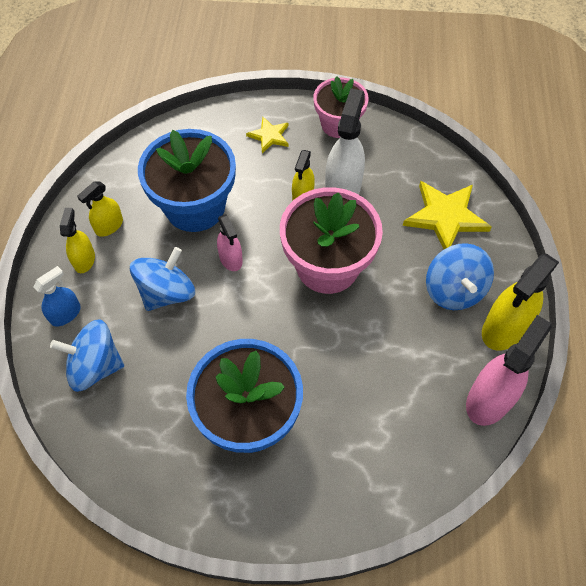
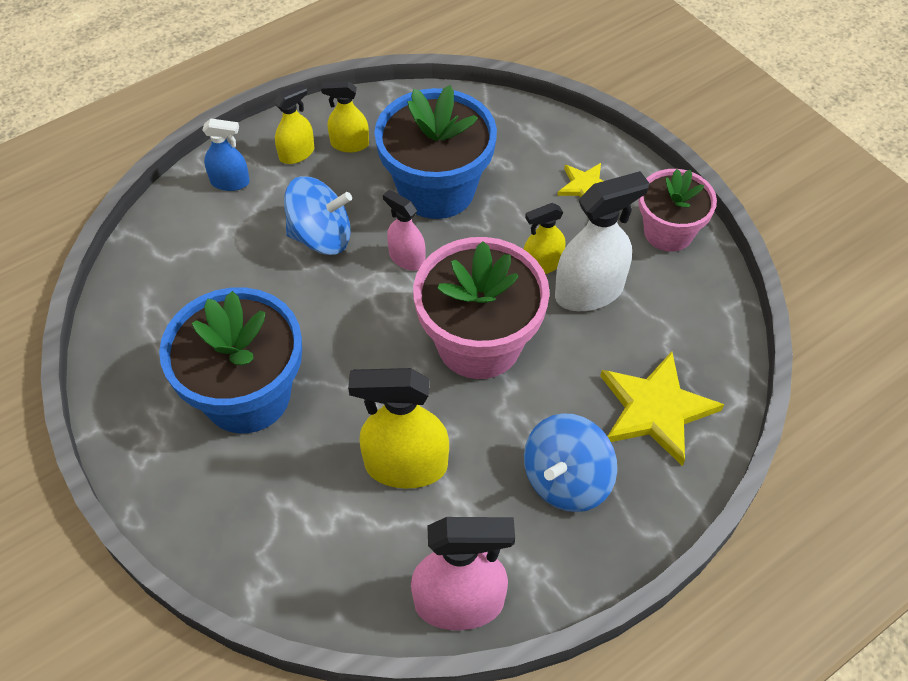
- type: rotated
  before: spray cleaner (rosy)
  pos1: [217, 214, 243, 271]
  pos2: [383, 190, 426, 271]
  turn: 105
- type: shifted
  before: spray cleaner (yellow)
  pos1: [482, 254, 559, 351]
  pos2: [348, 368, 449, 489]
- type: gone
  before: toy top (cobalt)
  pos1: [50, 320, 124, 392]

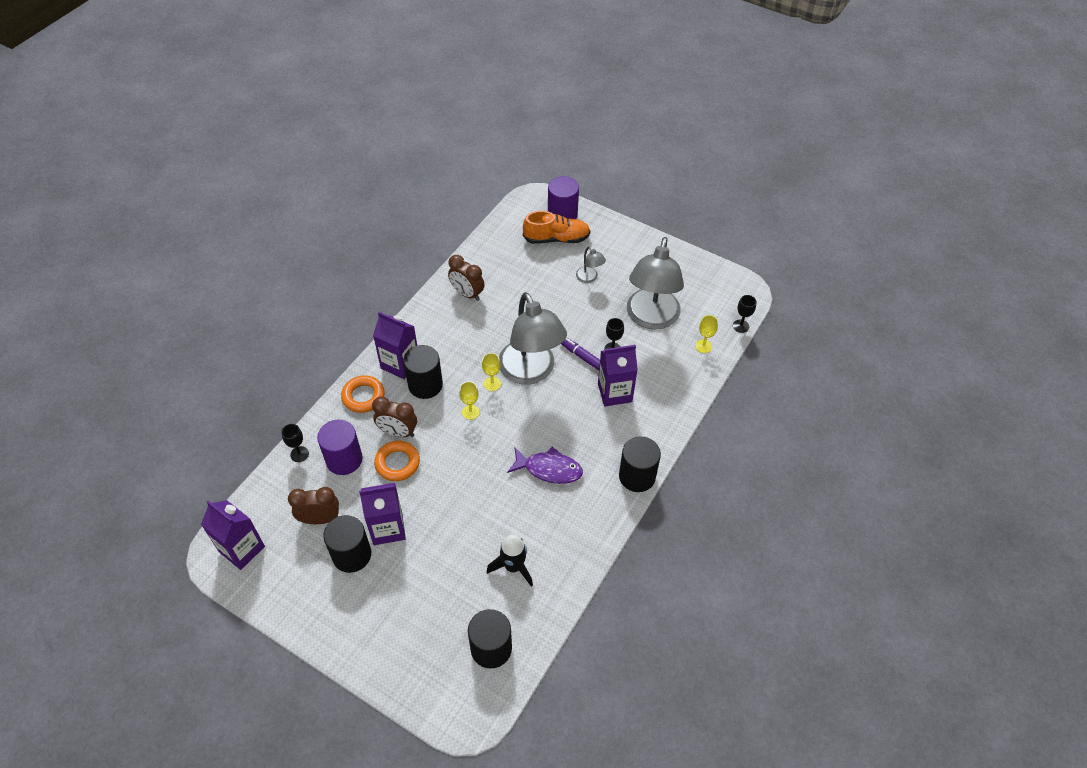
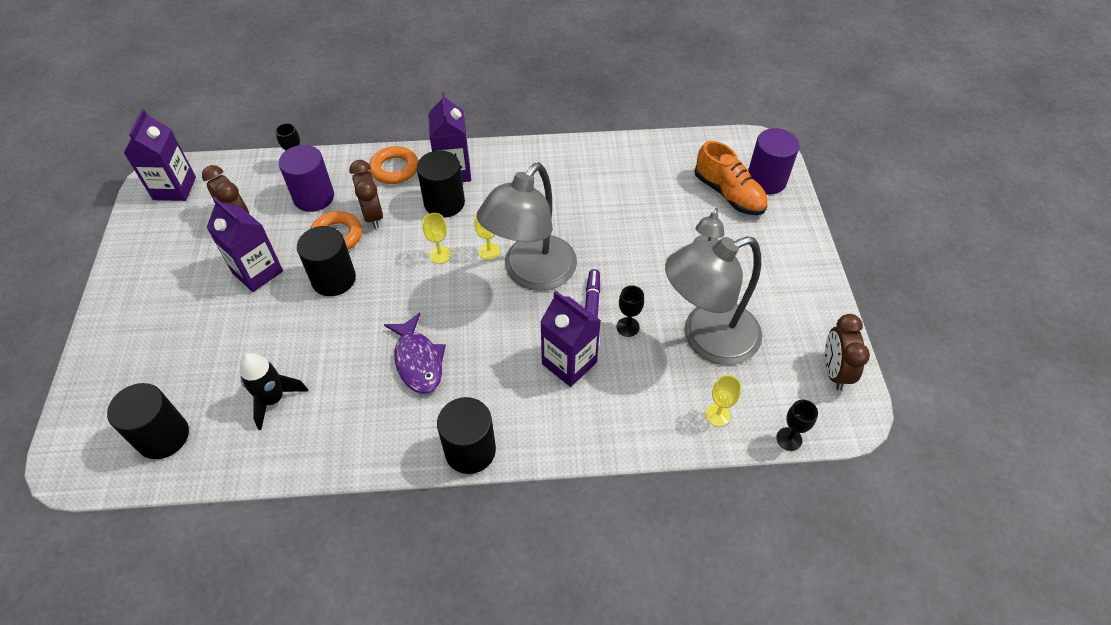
- type: shifted
  before: bedside clock (dark brown)
  pos1: [448, 255, 485, 301]
  pos2: [825, 314, 870, 390]
- type: shifted
  before: cylinder shape (ebony)
  pos1: [323, 515, 371, 573]
  pos2: [297, 226, 356, 296]

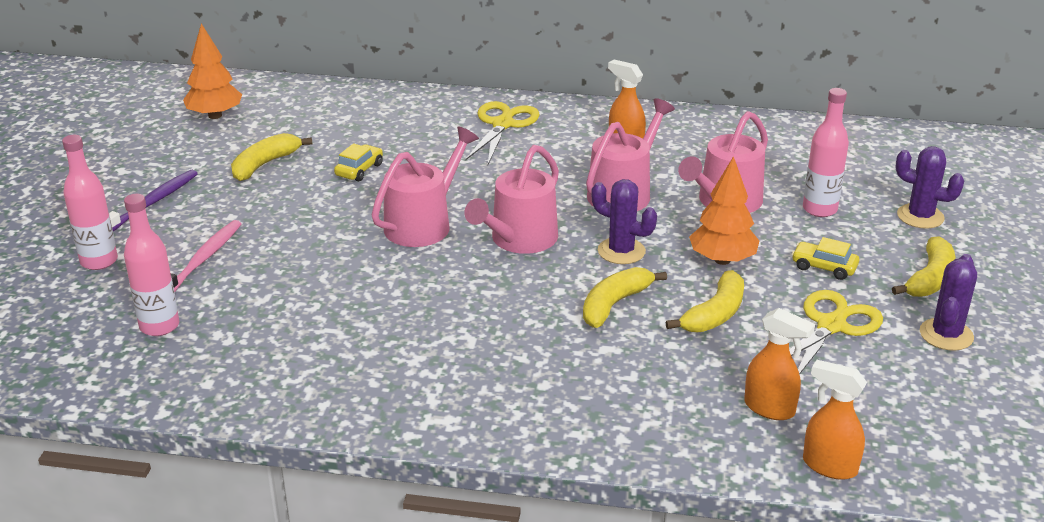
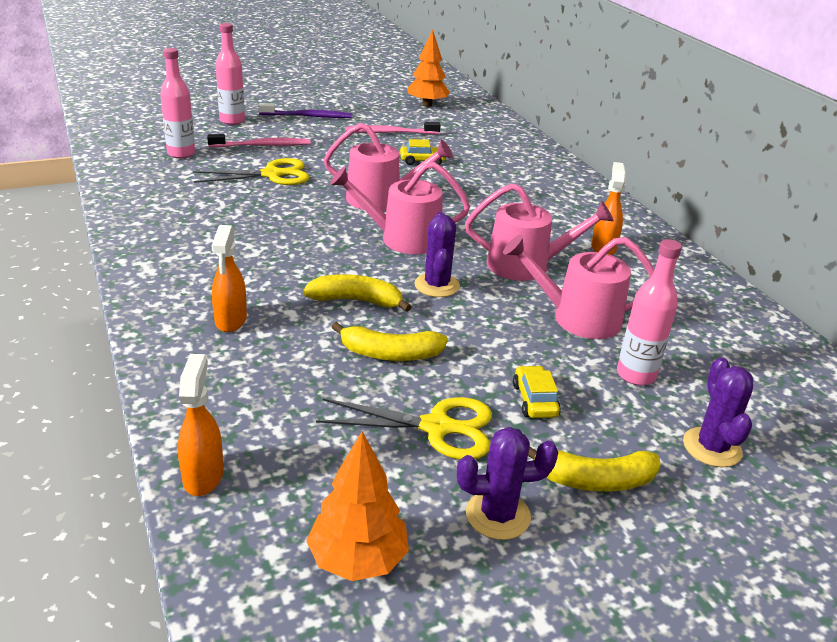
- type: shifted
  before: shears (yellow)
  pos1: [465, 101, 539, 164]
  pos2: [193, 158, 310, 185]
- type: swapped
  before: banana fruit (yellow)
  after: tooth brush (rosy)
  pos1: [231, 133, 312, 181]
  pos2: [345, 122, 441, 134]
- type: shifted
  before: tree (bright orange)
  pos1: [689, 156, 759, 265]
  pos2: [306, 431, 409, 581]
- type: shifted
  before: spray cleaner (bright orange)
  pos1: [744, 308, 815, 420]
  pos2: [212, 225, 247, 332]

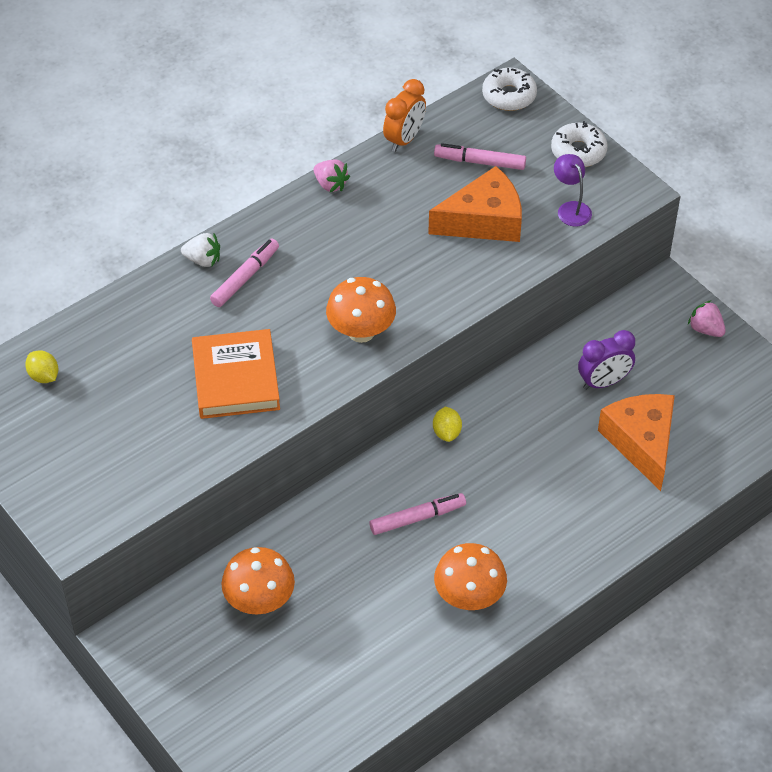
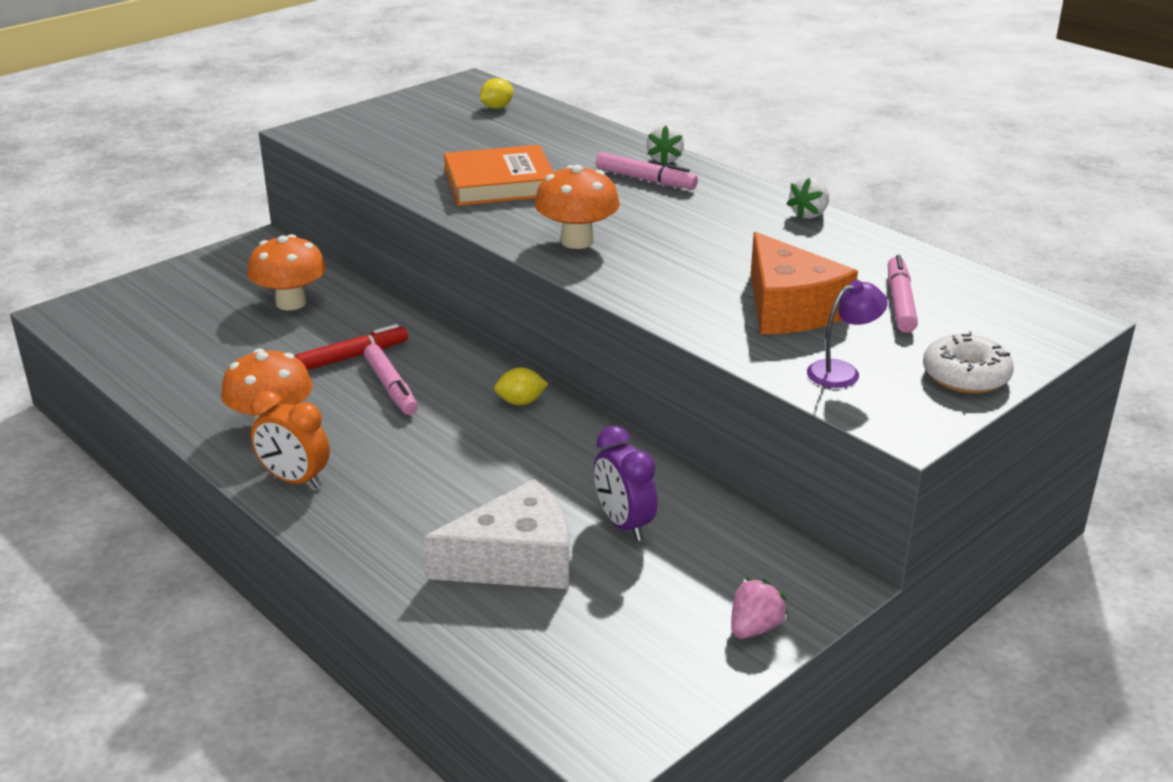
- type: gone
  before: glazed donut (white)
  pos1: [482, 68, 537, 111]
- type: shifted
  before: bedside clock (bright orange)
  pos1: [383, 79, 426, 152]
  pos2: [250, 391, 330, 489]
- type: repainted
  before: berry (rosy)
  after: berry (white)
  pos1: [313, 159, 350, 192]
  pos2: [787, 177, 829, 219]
- type: repainted
  before: cheese (bright orange)
  after: cheese (white)
  pos1: [598, 394, 675, 491]
  pos2: [424, 479, 570, 589]
- type: new
  after: felt pen (crimson)
  pos2: [295, 324, 408, 370]

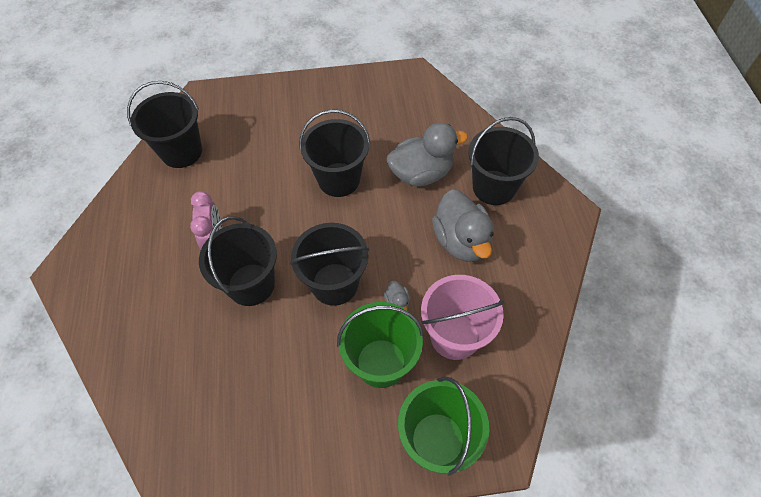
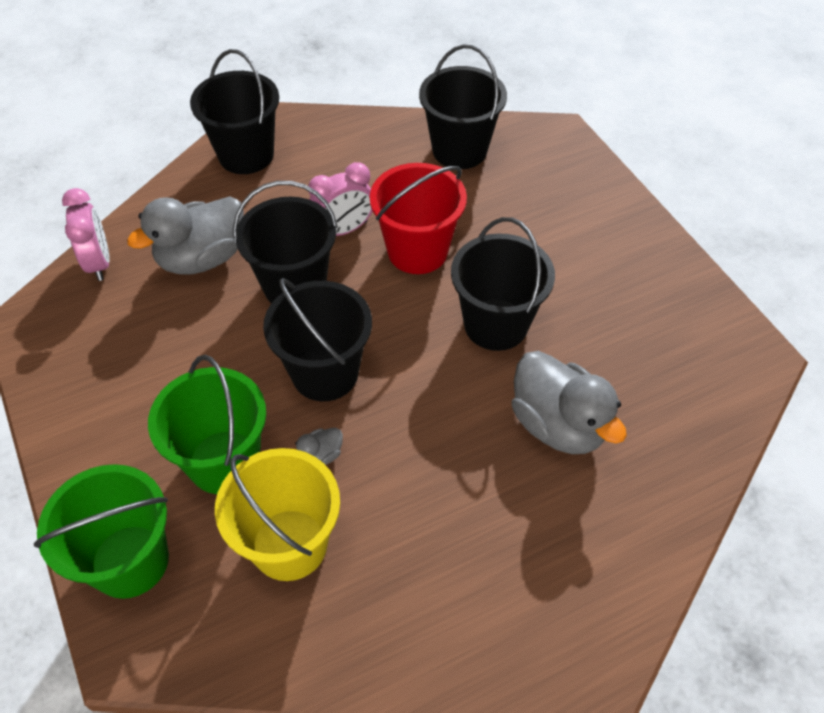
- type: shifted
  before: pail (ebony)
  pos1: [469, 117, 539, 205]
  pos2: [190, 49, 279, 174]
- type: shifted
  before: rubber duck (gray)
  pos1: [432, 189, 493, 262]
  pos2: [127, 196, 244, 274]
- type: repainted
  before: pail (rosy)
  after: pail (yellow)
  pos1: [421, 275, 504, 360]
  pos2: [215, 448, 340, 581]
- type: new
  after: pail (crimson)
  pos2: [370, 163, 467, 274]
- type: new
  after: bedside clock (rosy)
  pos2: [62, 188, 110, 281]

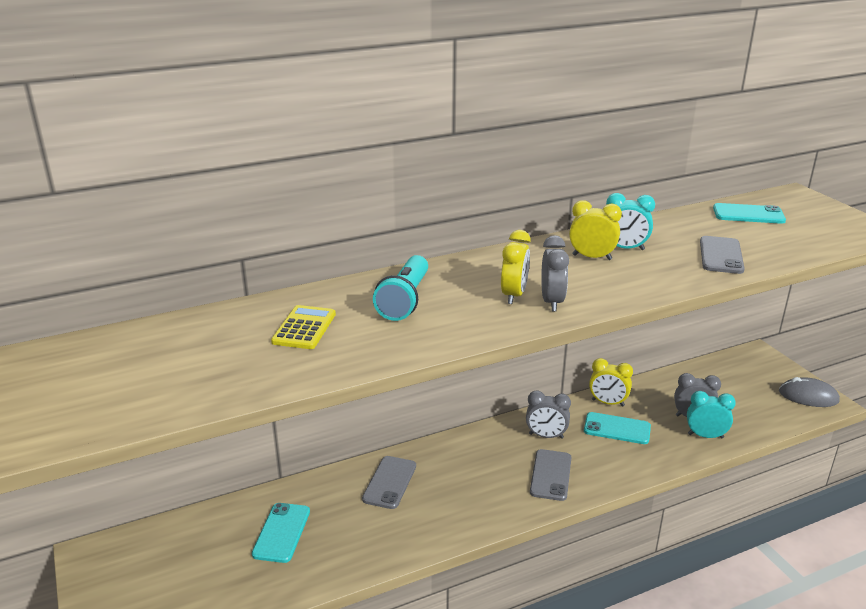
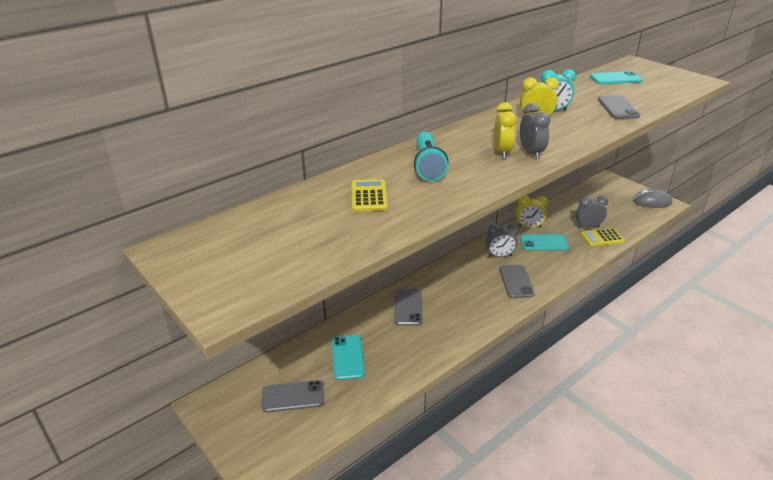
- type: swapped
  before: bedside clock (teal)
  after: calculator (yellow)
  pos1: [687, 391, 736, 438]
  pos2: [581, 228, 625, 247]
- type: new
  after: smartphone (gray)
  pos2: [262, 380, 324, 413]

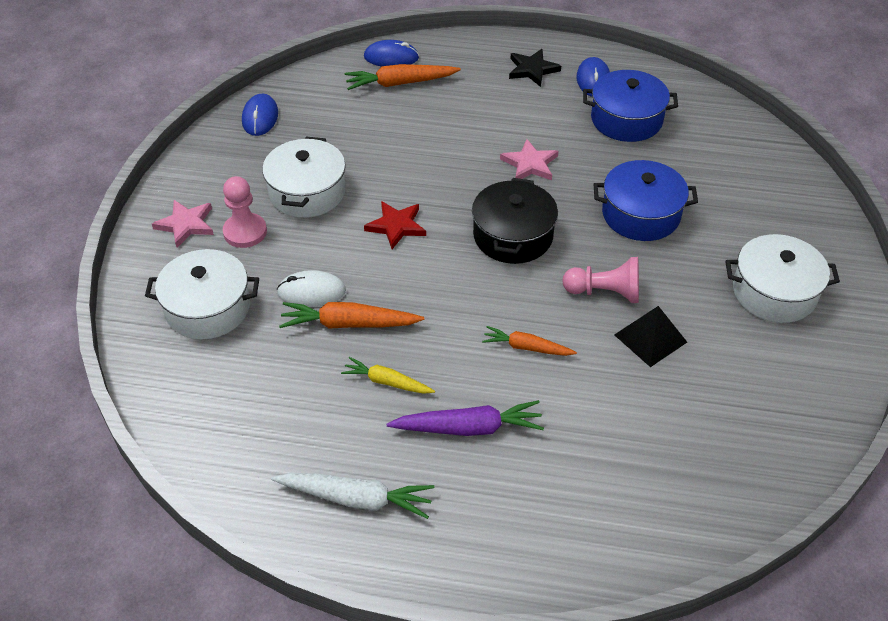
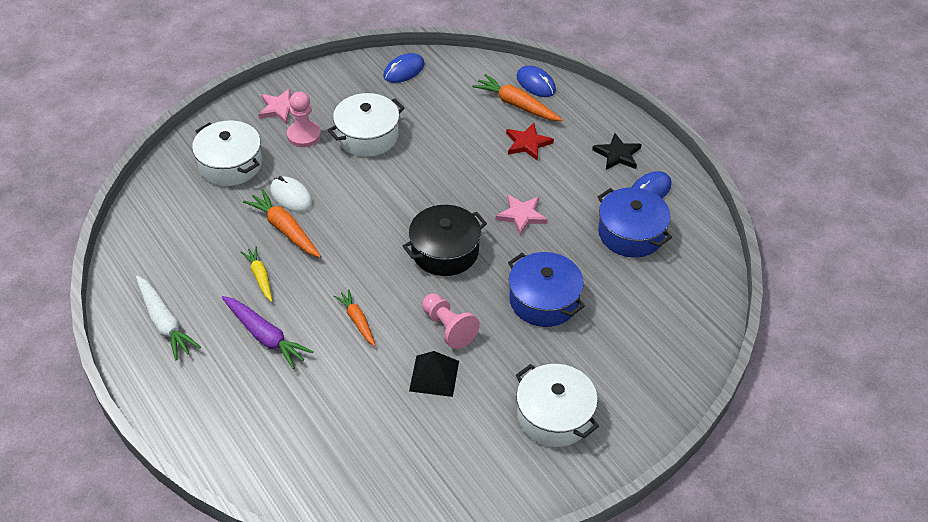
- type: shifted
  before: star shape (crimson)
  pos1: [364, 201, 426, 249]
  pos2: [506, 123, 554, 161]

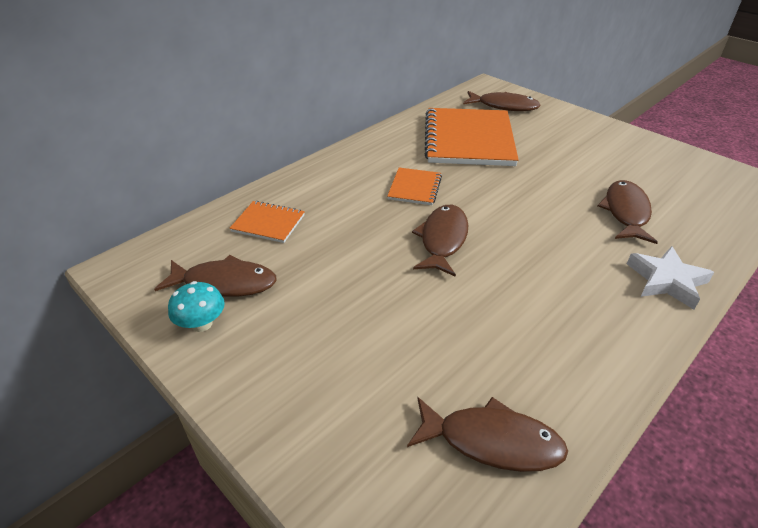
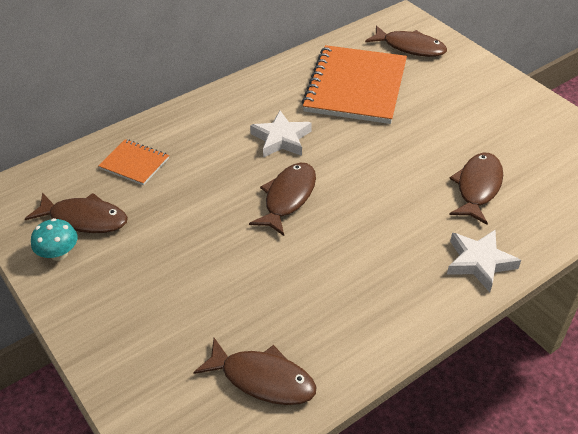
- type: swapped
  before: exercise book (bright orange)
  after: star shape (white)
  pos1: [387, 168, 442, 205]
  pos2: [250, 111, 312, 158]

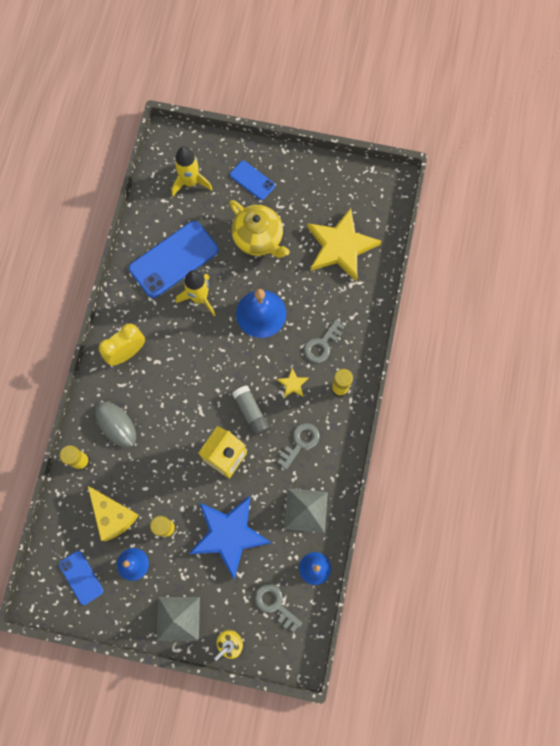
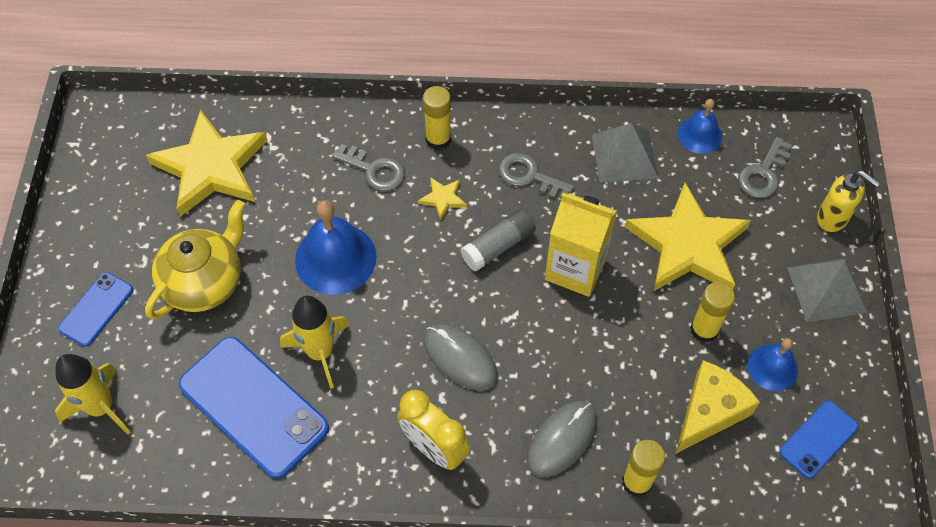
- type: repainted
  before: star shape (cobalt)
  after: star shape (yellow)
  pos1: [189, 496, 272, 579]
  pos2: [625, 183, 751, 292]
- type: new
  after: computer mouse (gray)
  pos2: [424, 324, 498, 391]

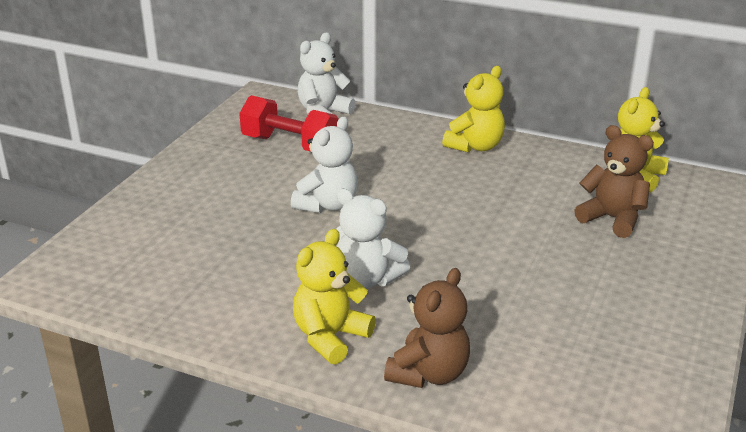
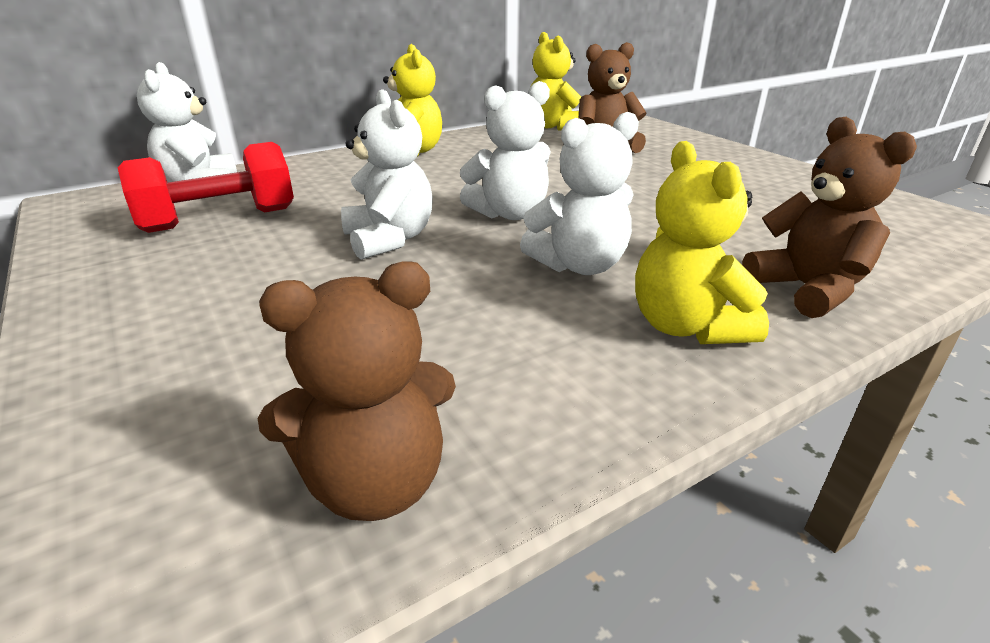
- type: new
  after: stuffed bear (white)
  pos2: [460, 81, 551, 220]
- type: new
  after: stuffed bear (dark brown)
  pos2: [258, 261, 456, 521]

